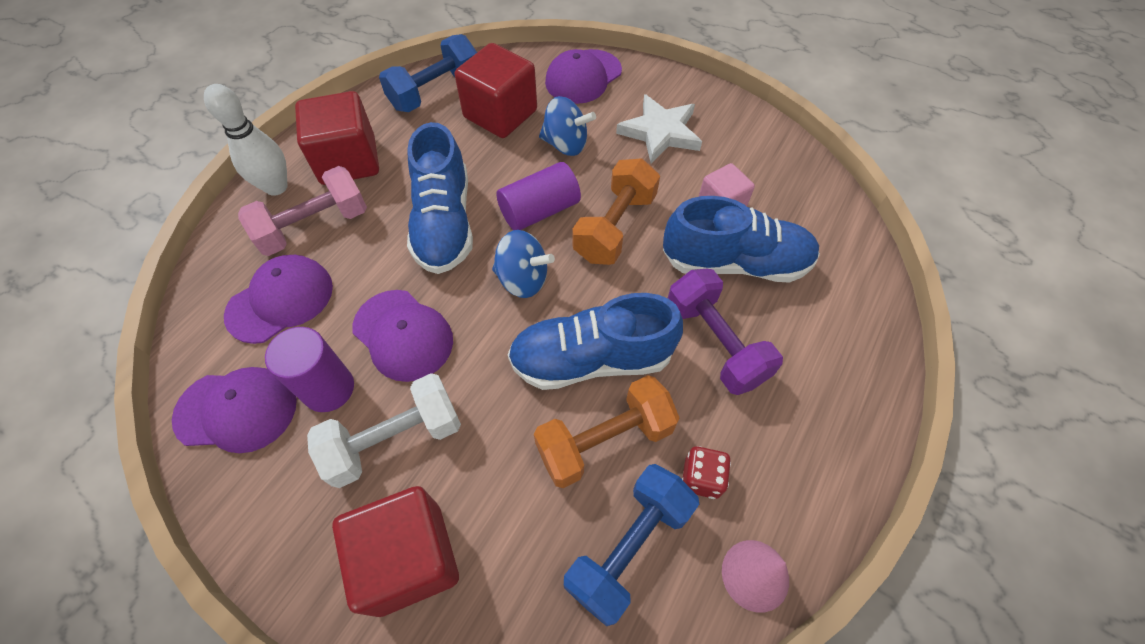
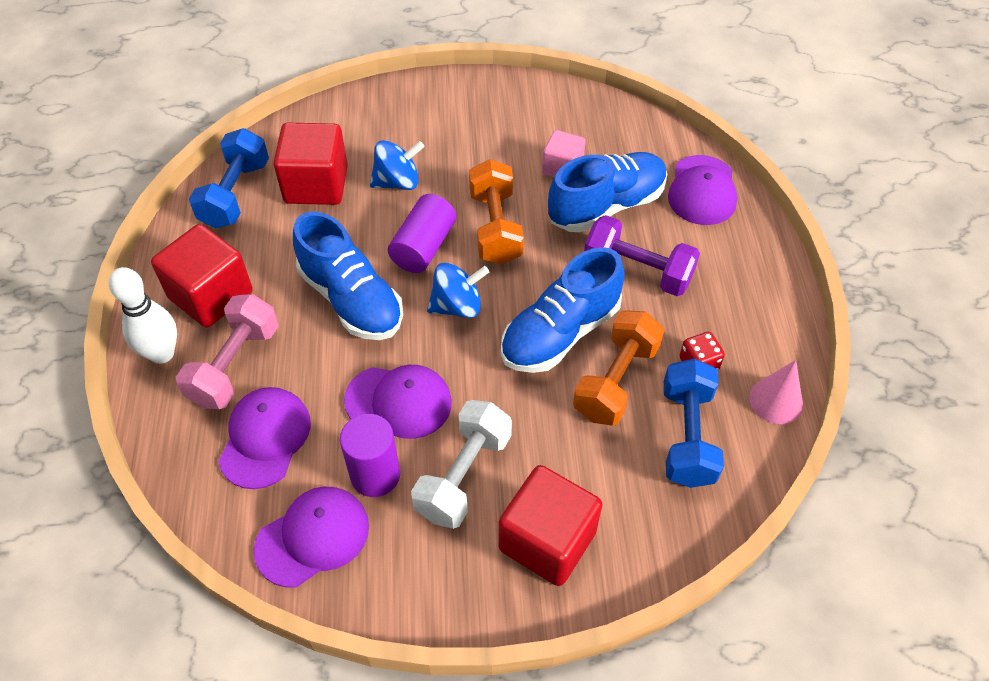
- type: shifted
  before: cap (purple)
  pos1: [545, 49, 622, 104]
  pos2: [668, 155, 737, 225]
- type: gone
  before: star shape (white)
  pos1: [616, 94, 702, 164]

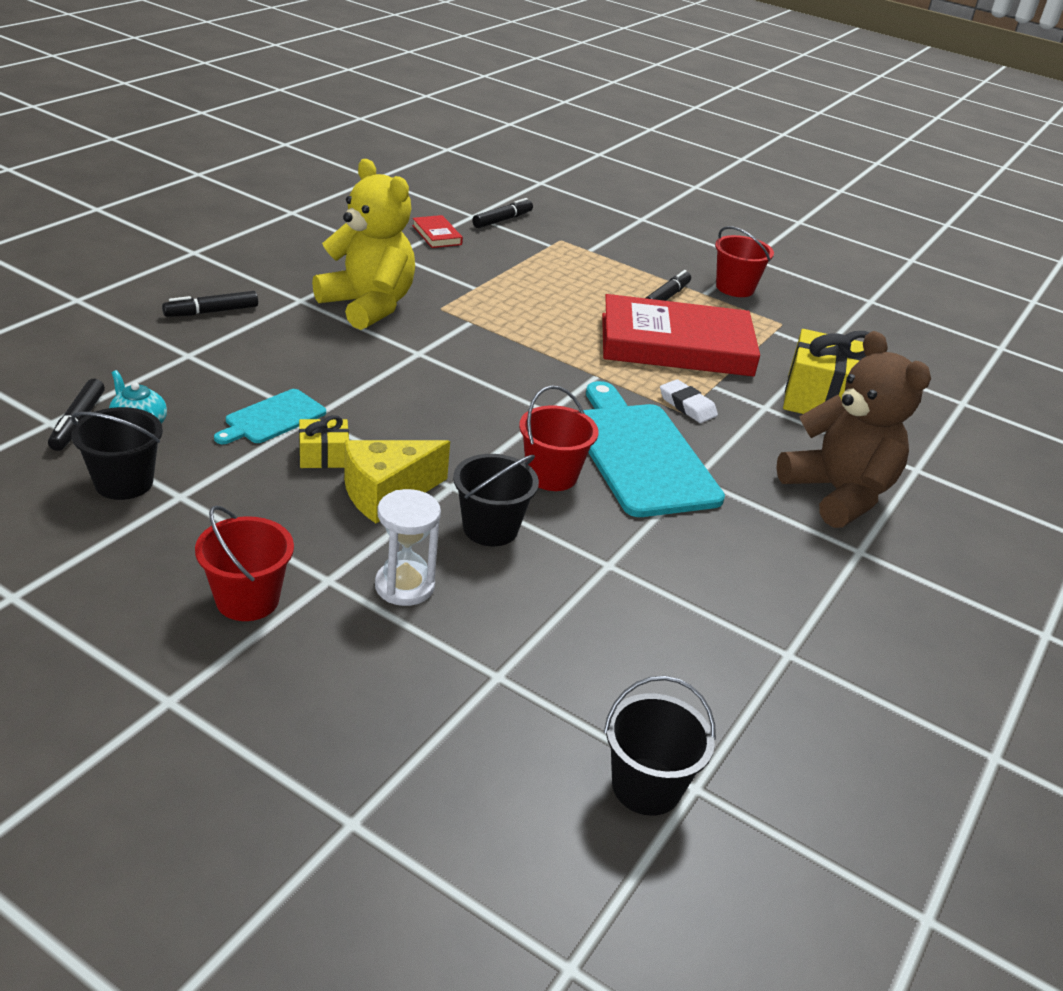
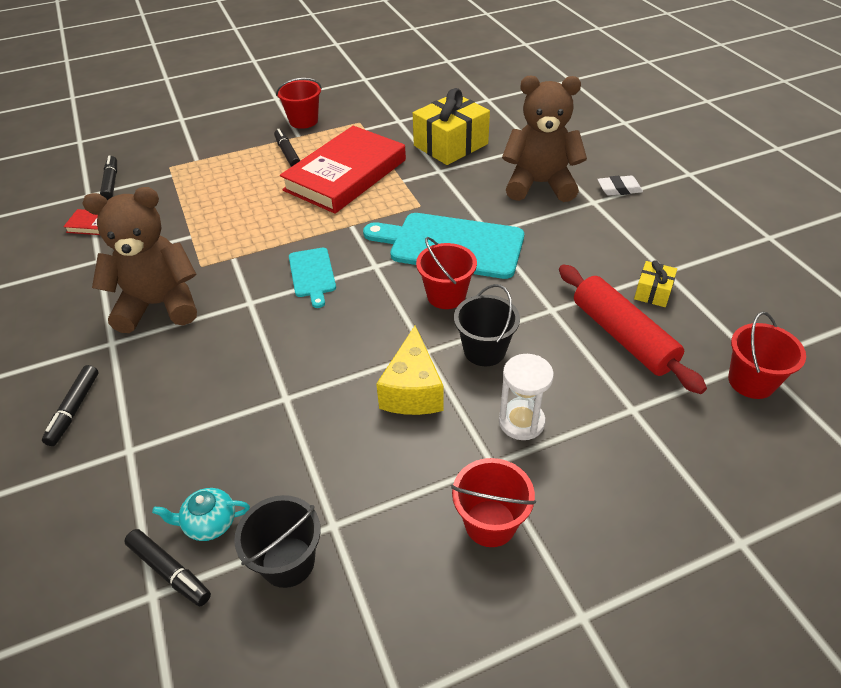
- type: repainted
  before: stuffed bear (yellow)
  after: stuffed bear (dark brown)
  pos1: [312, 159, 415, 330]
  pos2: [82, 187, 197, 333]
- type: shifted
  before: pencil eraser (white)
  pos1: [660, 379, 718, 423]
  pos2: [597, 176, 643, 196]
- type: shifted
  before: cutting board (teal)
  pos1: [214, 389, 326, 444]
  pos2: [289, 247, 336, 308]
- type: shifted
  before: gift (yellow)
  pos1: [299, 415, 349, 468]
  pos2: [634, 260, 677, 307]
- type: repainted
  before: pail (ebony)
  after: pail (crimson)
  pos1: [604, 676, 716, 816]
  pos2: [728, 312, 806, 399]
- type: new
  after: pastry roller (crimson)
  pos2: [559, 264, 707, 394]

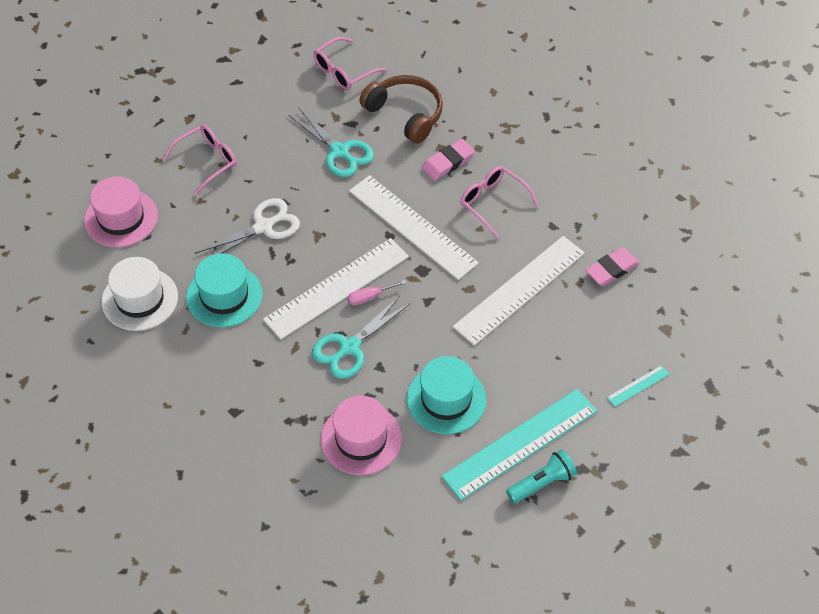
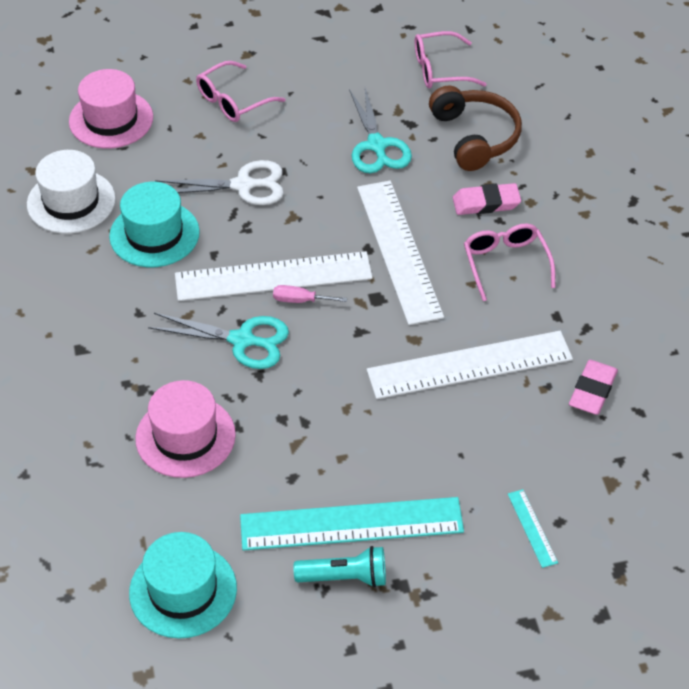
- type: rotated
  before: eyeglasses (rosy)
  pos1: [162, 125, 237, 195]
  pos2: [196, 61, 285, 122]
  turn: 150
- type: rotated
  before: pencil eraser (rosy)
  pos1: [585, 247, 640, 286]
  pos2: [569, 360, 618, 415]
  turn: -60
- type: rotated
  before: shears (teal)
  pos1: [312, 296, 410, 379]
  pos2: [148, 313, 289, 369]
  turn: -150
- type: shifted
  before: tall hat (teal)
  pos1: [407, 356, 487, 434]
  pos2: [129, 532, 237, 639]
- type: rotated
  before: straightedge (teal)
  pos1: [607, 365, 669, 407]
  pos2: [508, 489, 558, 568]
  turn: 75

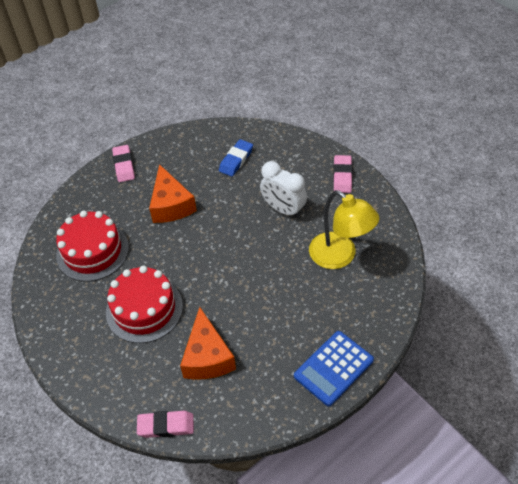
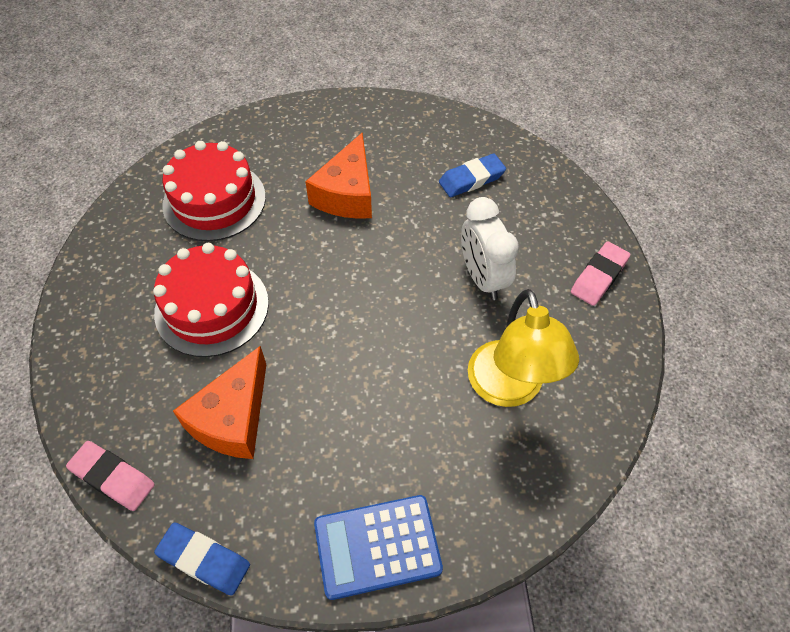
- type: gone
  before: pencil eraser (rosy)
  pos1: [112, 145, 135, 182]
- type: new
  after: pencil eraser (cobalt)
  pos2: [154, 522, 250, 596]

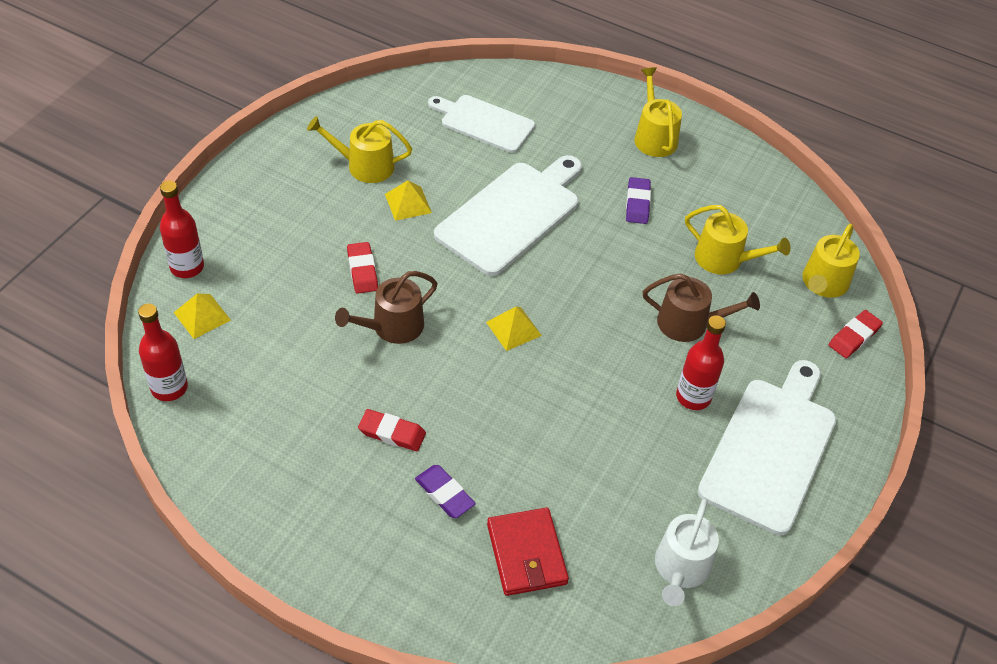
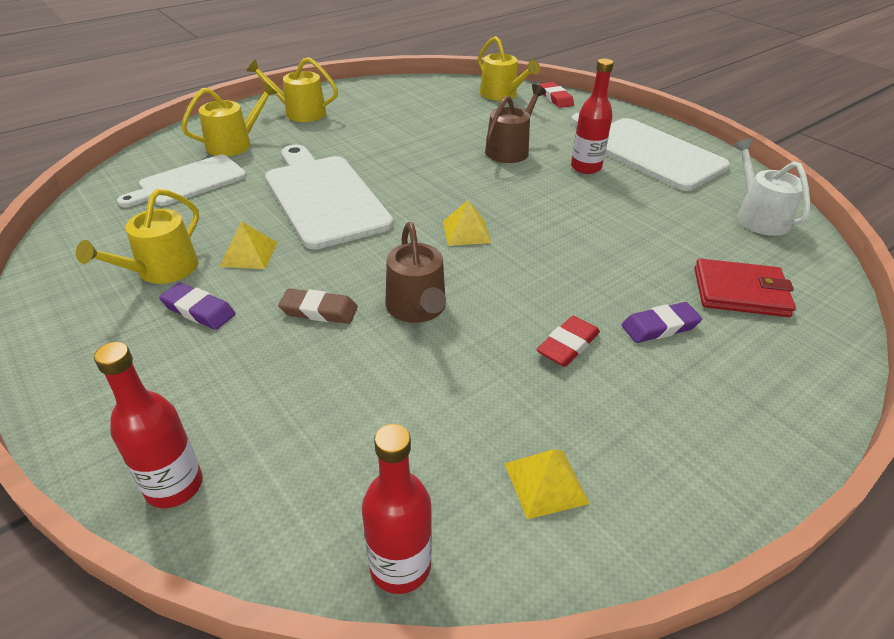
- type: shifted
  before: pencil eraser (purple)
  pos1: [626, 177, 651, 224]
  pos2: [159, 282, 236, 330]
- type: shifted
  before: watering pot (yellow)
  pos1: [685, 205, 790, 274]
  pos2: [181, 82, 277, 156]
- type: repainted
  before: pencil eraser (crimson)
  after: pencil eraser (dark brown)
  pos1: [347, 242, 378, 294]
  pos2: [278, 289, 358, 324]
- type: shifted
  before: pyramid shape (yellow)
  pos1: [173, 293, 231, 339]
  pos2: [505, 449, 590, 519]
- type: rotated
  before: watering pot (white)
  pos1: [655, 499, 719, 606]
  pos2: [734, 138, 810, 236]
  turn: -150

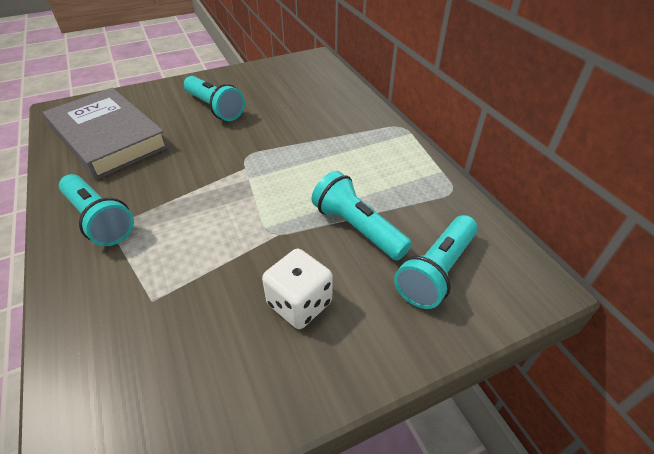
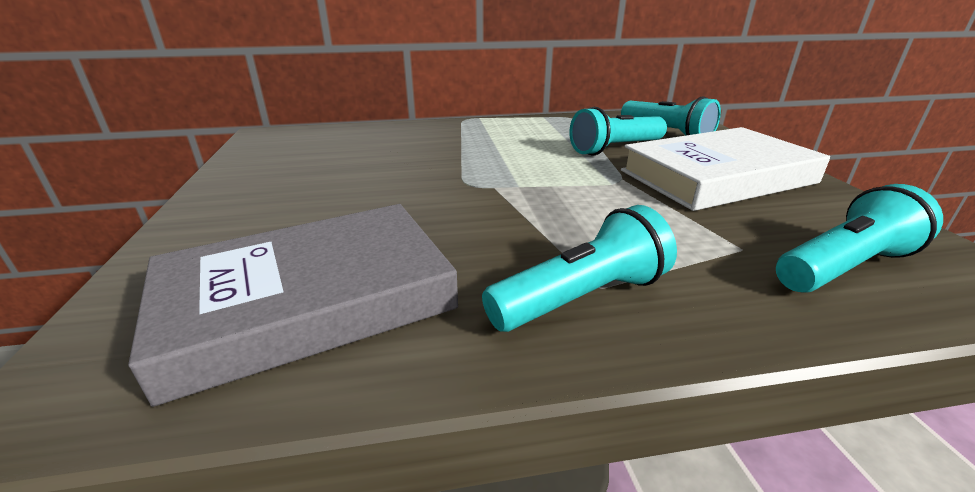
- type: shifted
  before: flashlight (teal)
  pos1: [184, 76, 245, 121]
  pos2: [776, 184, 943, 293]
- type: swapped
  before: die (white)
  after: book (white)
  pos1: [262, 249, 333, 329]
  pos2: [621, 127, 830, 211]

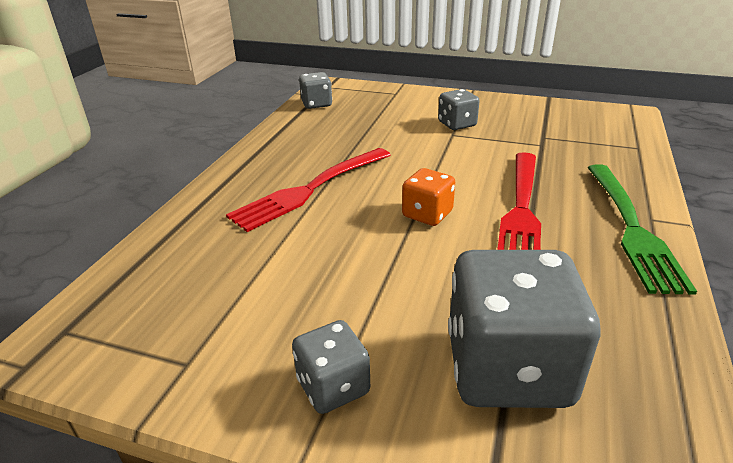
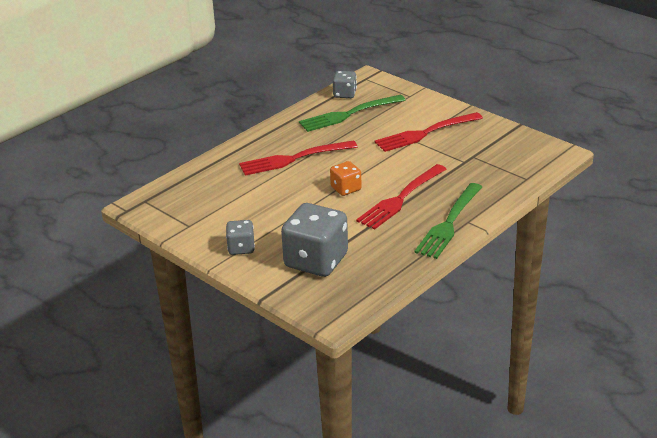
- type: swapped
  before: die (gray)
  after: dinner fork (crimson)
  pos1: [438, 89, 480, 130]
  pos2: [375, 112, 483, 152]
- type: new
  after: dinner fork (leaf-green)
  pos2: [299, 95, 405, 132]

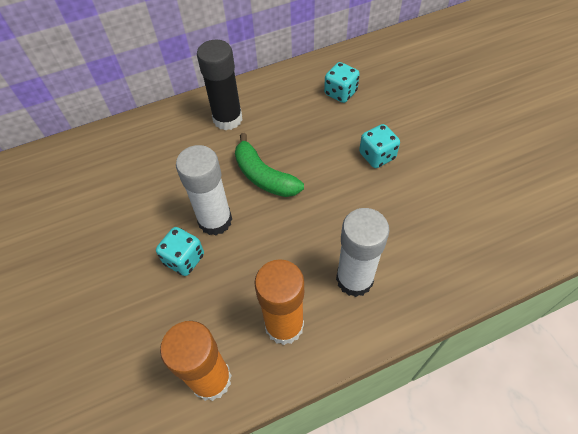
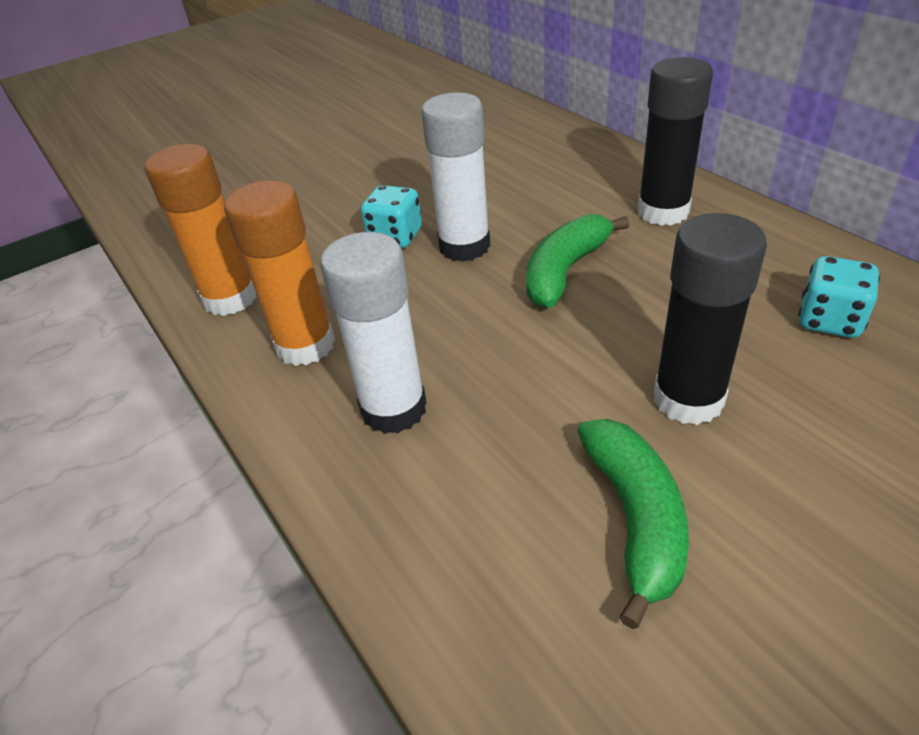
- type: swapped
  before: die (teal)
  after: glue stick (ebony)
  pos1: [359, 124, 400, 168]
  pos2: [654, 213, 767, 425]
- type: new
  after: banana fruit (leaf-green)
  pos2: [577, 419, 689, 629]

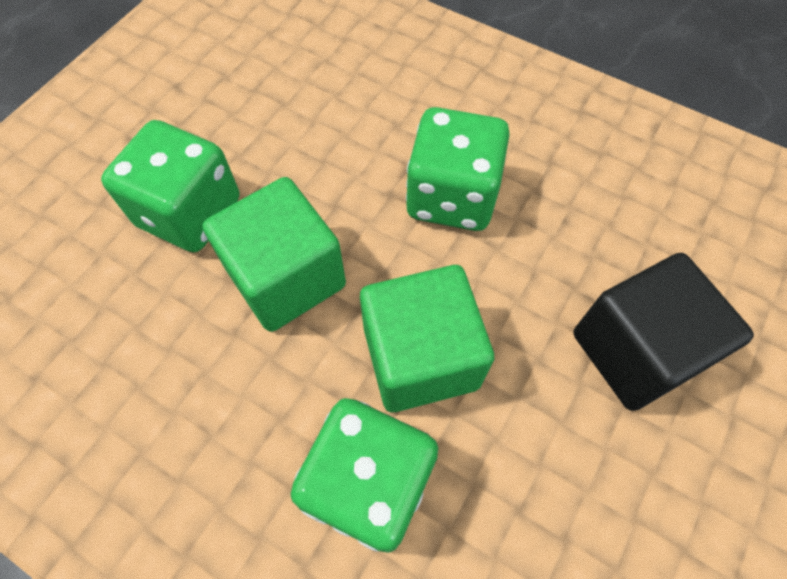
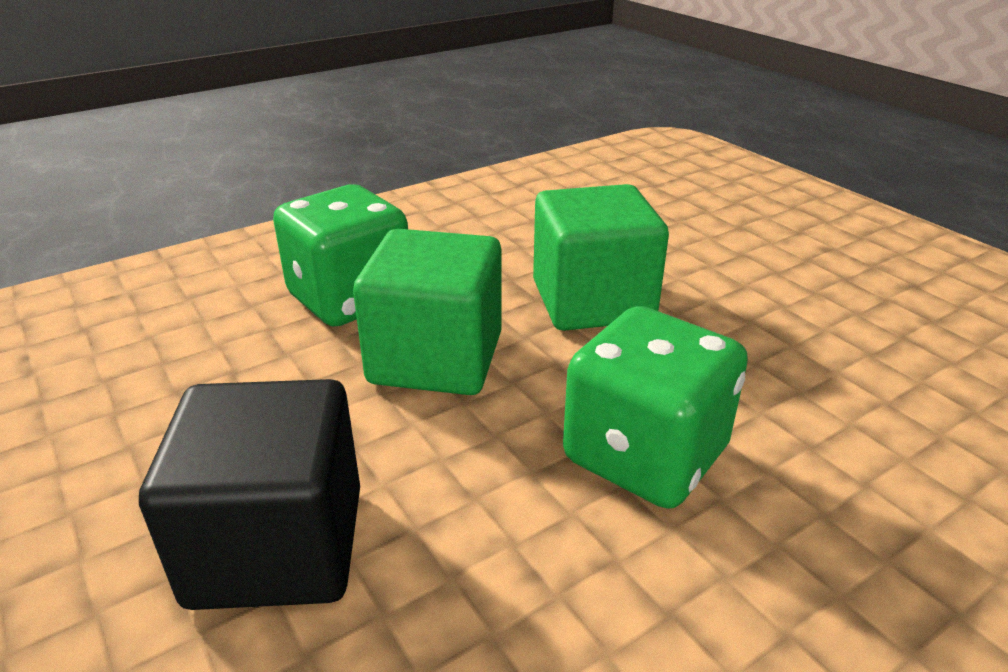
- type: gone
  before: die (leaf-green)
  pos1: [101, 120, 239, 252]

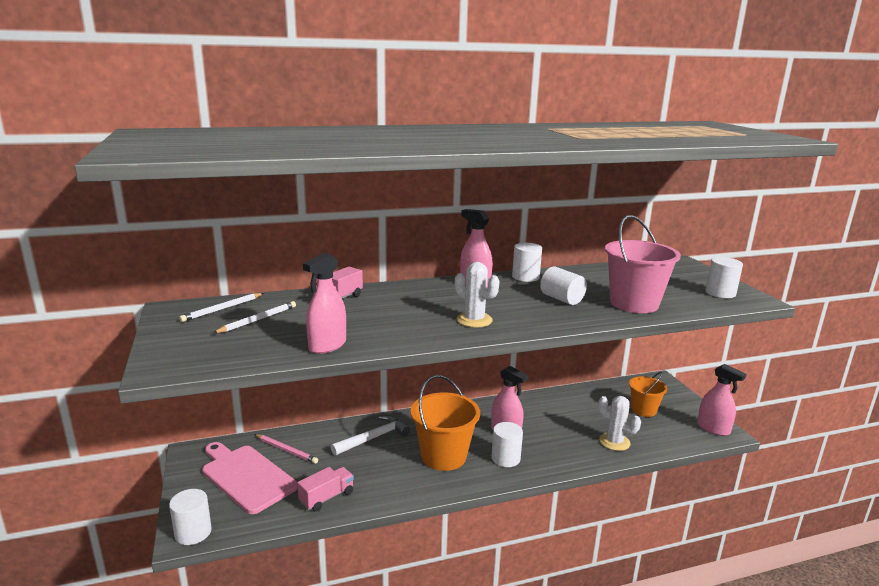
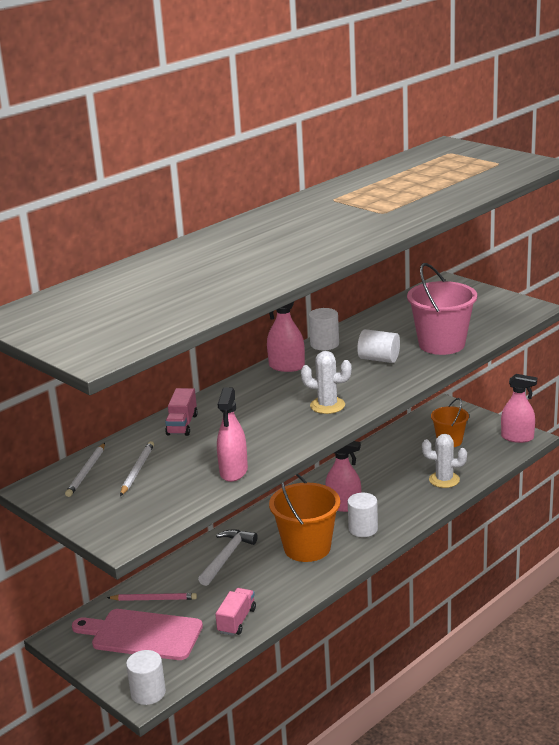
- type: gone
  before: cylinder shape (white)
  pos1: [705, 257, 743, 298]

